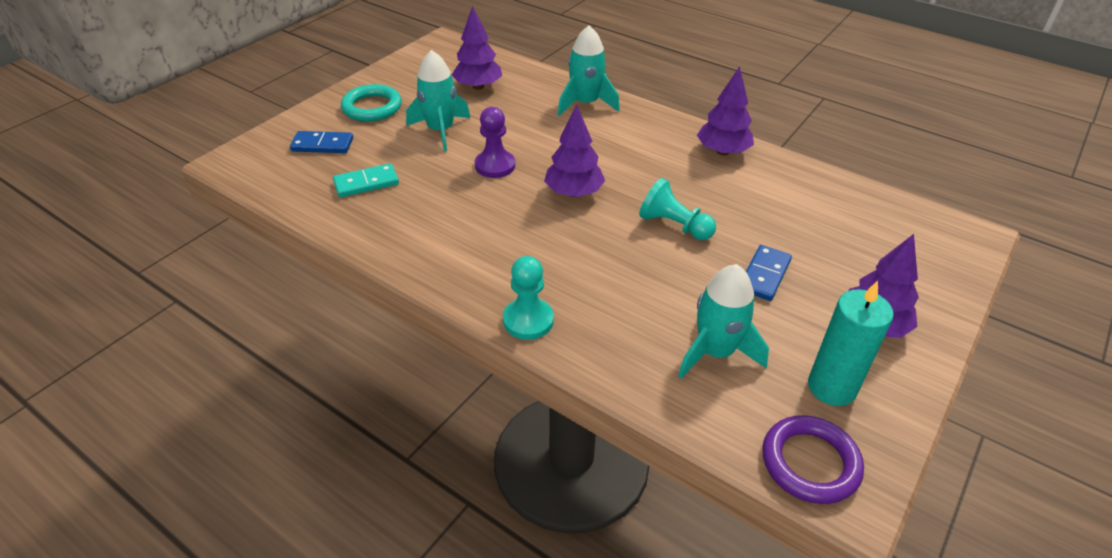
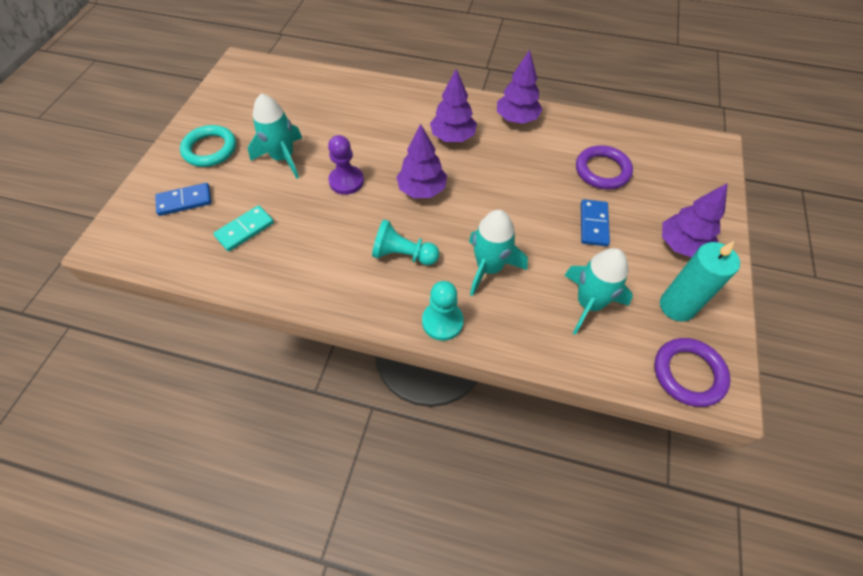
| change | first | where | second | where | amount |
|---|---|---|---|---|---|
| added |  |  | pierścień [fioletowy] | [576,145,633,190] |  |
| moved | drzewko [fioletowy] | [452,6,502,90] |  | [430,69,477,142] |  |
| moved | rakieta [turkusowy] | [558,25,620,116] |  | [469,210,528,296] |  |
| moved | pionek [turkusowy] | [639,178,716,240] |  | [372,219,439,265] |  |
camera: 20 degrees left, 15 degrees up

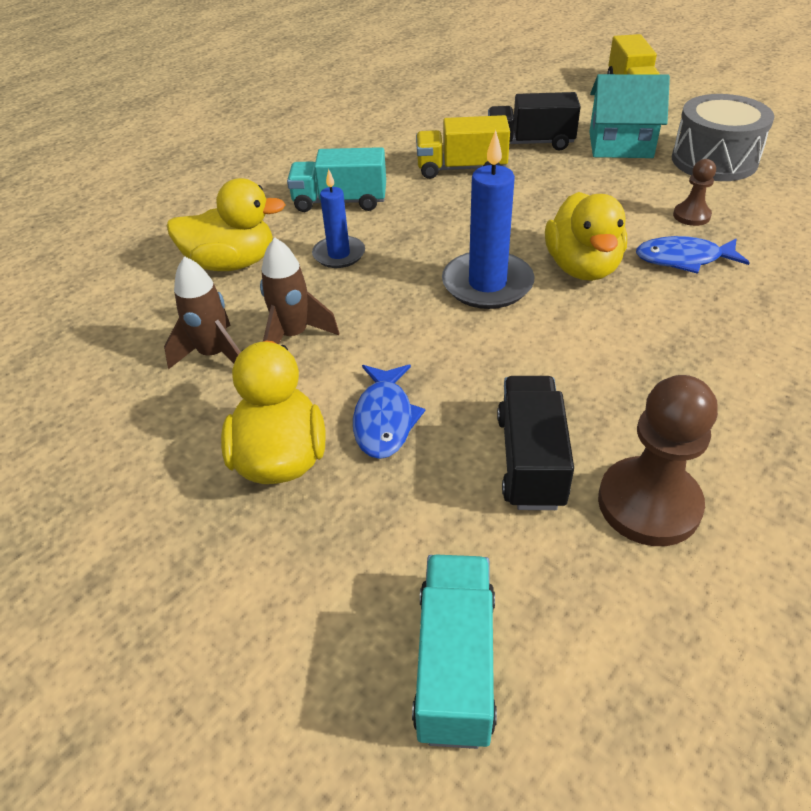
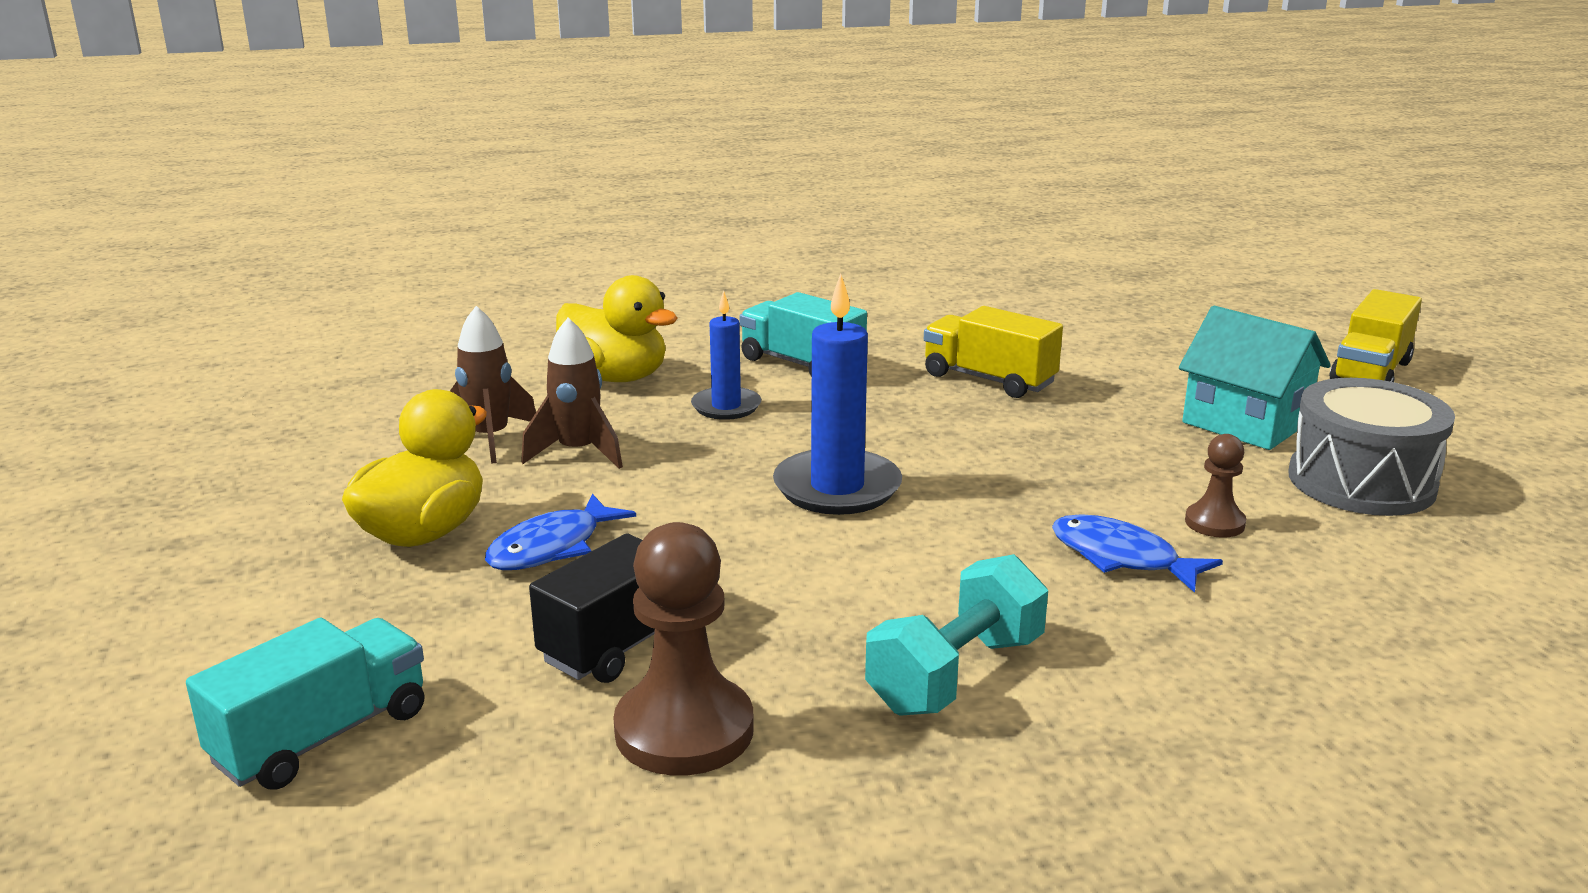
| change | first | where | second | where | amount |
|---|---|---|---|---|---|
| removed | ciężarówka [czarny] | [488,92,581,151] |  |  |  |
| removed | kaczka [żółty] | [545,192,627,281] |  |  |  |
| added |  |  | hantel [turkusowy] | [865,554,1048,716] |  |
camera: 35 degrees right, 20 degrees down

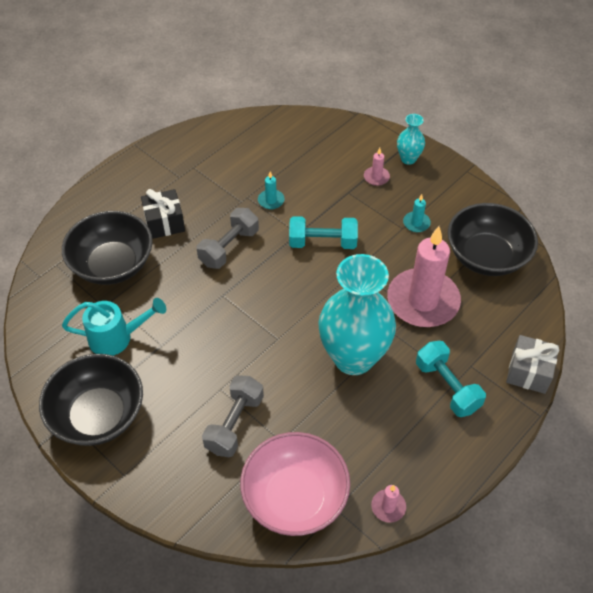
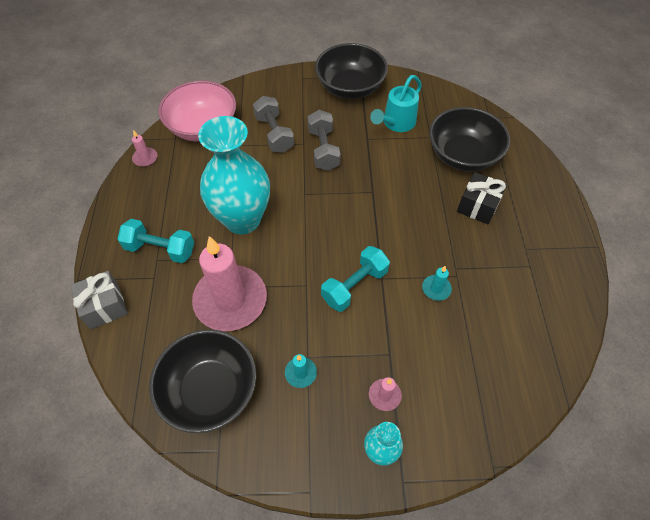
| change | first | where | second | where | amount |
|---|---|---|---|---|---|
| moved | hantel [szary] | [197,208,259,269] |  | [308,110,340,171] |  |
camera: 135 degrees right, 5 degrees up

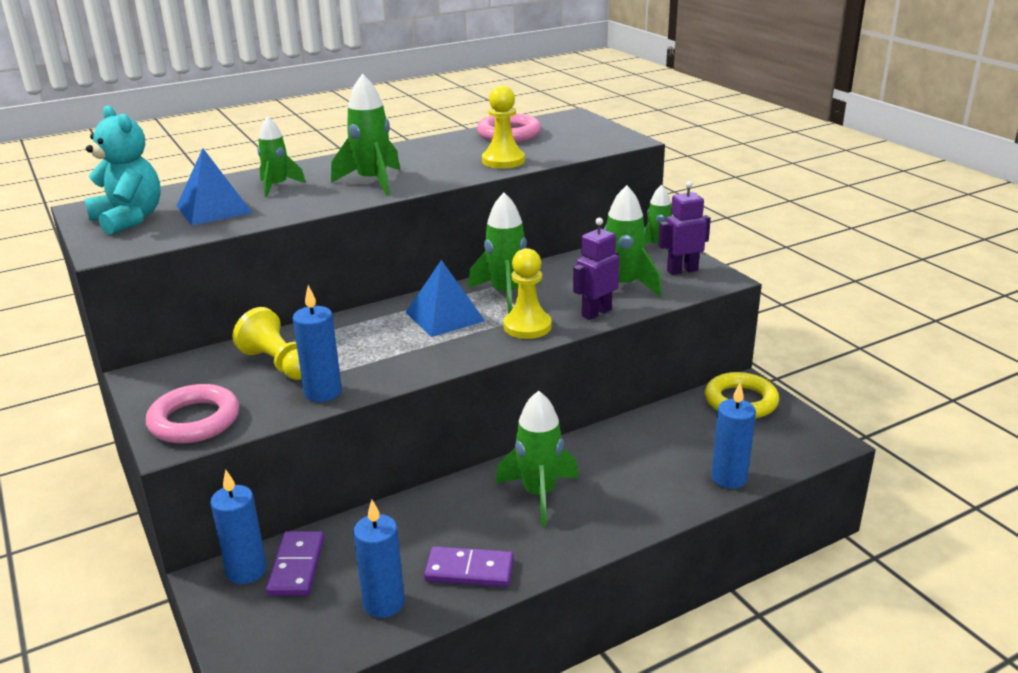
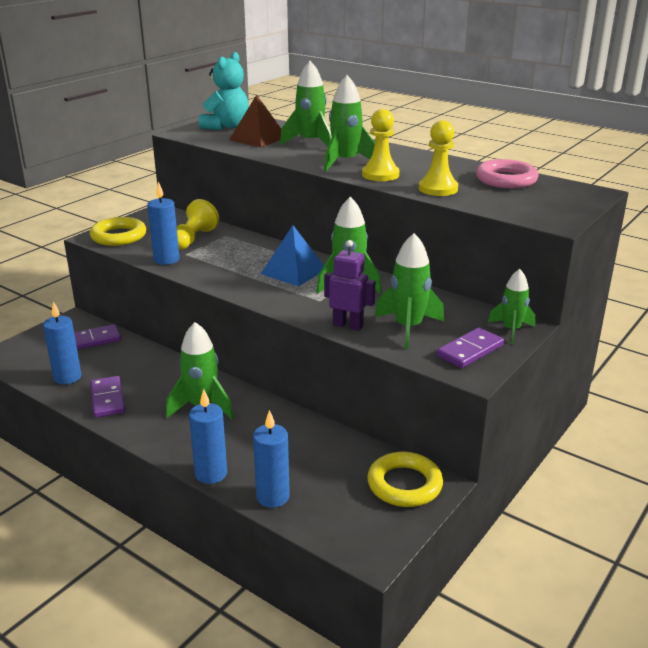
| change | first | where | second | where | amount |
|---|---|---|---|---|---|
| moved | świeca [niebieski] | [210,469,267,584] |  | [189,389,227,484] |  |
| moved | pionek [żółty] | [503,248,552,339] |  | [362,109,400,181] |  |
| replaced | robot [fioletowy] | [658,181,711,275] | kostka domina [fioletowy] | [437,327,504,368] |  |
| recoloured | pierścień [różowy] | [146,384,239,444] | pierścień [żółty] | [90,217,146,246] |  |
| recoloured | piramida [niebieski] | [177,148,253,226] | piramida [brązowy] | [229,94,281,147] |  |
| resized | rakieta [zielony] | [257,116,306,197] |  | [280,61,332,147] | x1.51 |
camera: 65 degrees right, 0 degrees up

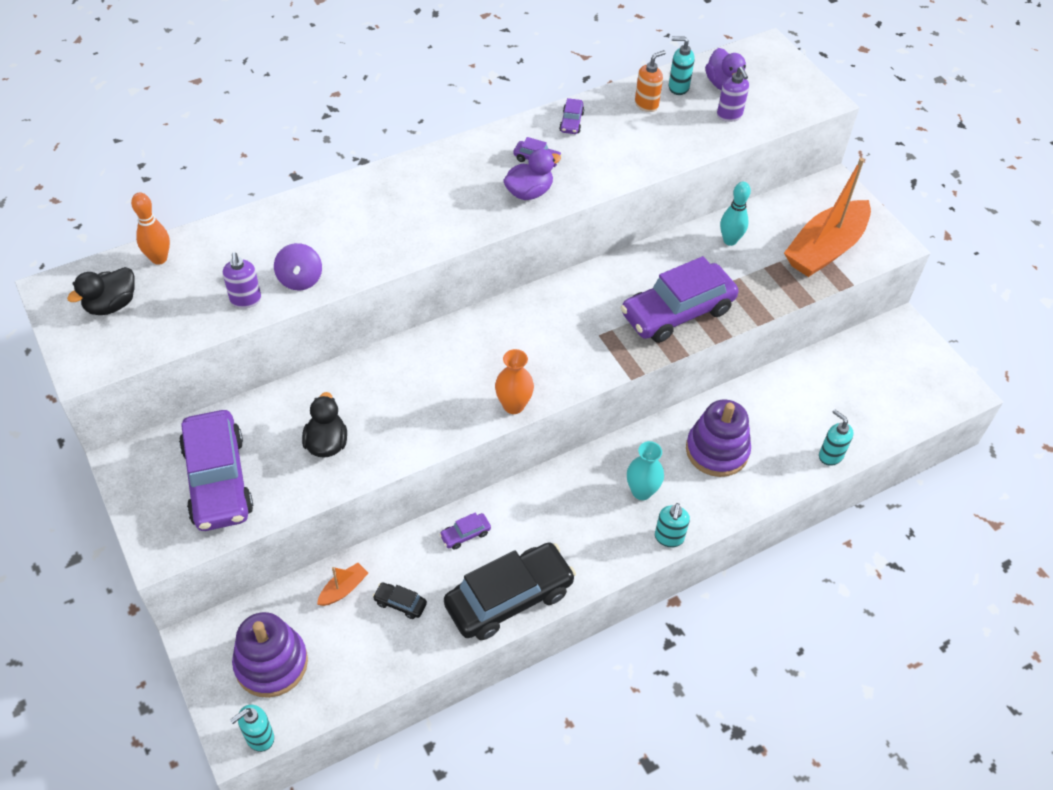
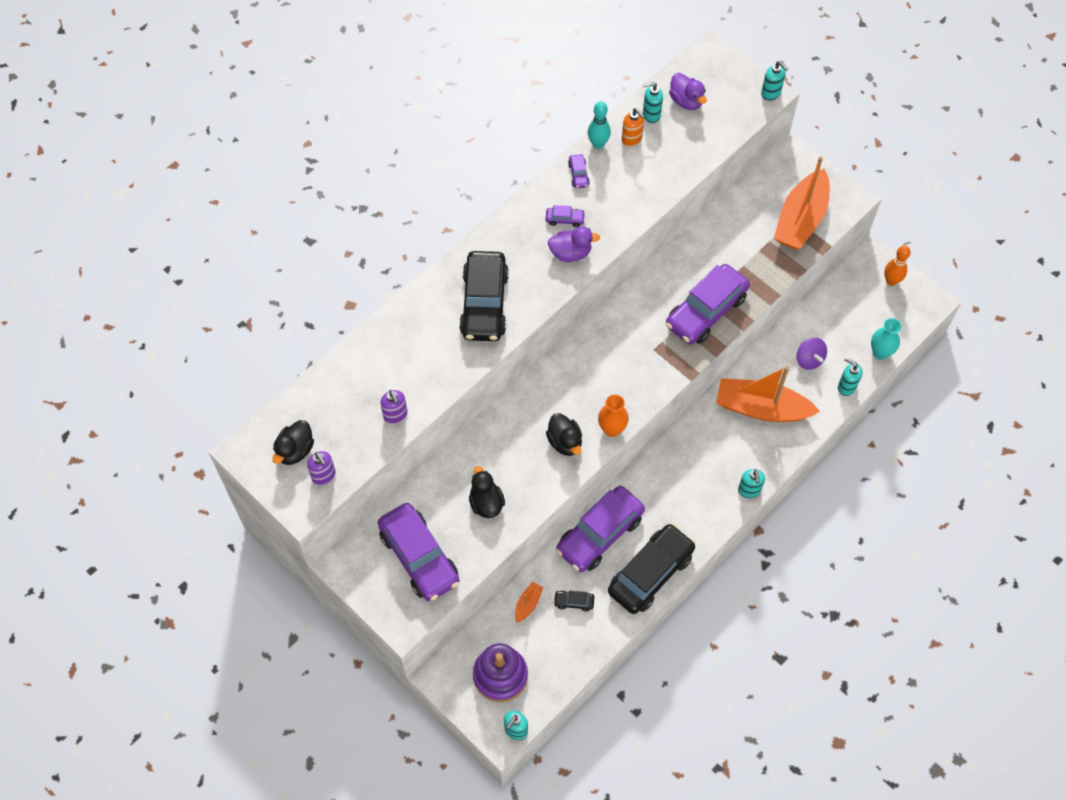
| change | first | where | second | where | amount |
|---|---|---|---|---|---|
| added |  |  | samochód [czarny] | [459,251,509,341] |  |
| added |  |  | kaczka [czarny] | [546,413,582,456] |  |
| added |  |  | dozownik mydła [turkusowy] | [761,61,788,101] |  |
| moved | kręgiel [pomarańczowy] | [131,193,170,265] |  | [884,245,911,286] |  |
| moved | bączek [fioletowy] | [274,243,322,290] |  | [796,338,827,370] |  |
| moved | wazon [turkusowy] | [627,441,664,500] |  | [871,318,902,360] |  |
| moved | dozownik mydła [fioletowy] | [717,66,749,122] |  | [307,451,336,485] |  |
| moved | kręgiel [turkusowy] | [720,182,751,246] |  | [588,101,611,149] |  |
| replaced | zabawka nakładanka [fioletowy] | [686,400,751,477] | łódka [pomarańczowy] | [716,366,820,422] |  |
| turned | kaczka [fioletowy] | [503,149,561,200] |  | [548,226,600,262] | 45 degrees clockwise |
| turned | dozownik mydła [pomarańczowy] | [635,50,666,112] |  | [622,108,645,147] | 105 degrees clockwise |
| resized | samochód [fioletowy] | [439,512,491,550] |  | [556,486,645,572] | x2.48 |
camera: 15 degrees left, 10 degrees up

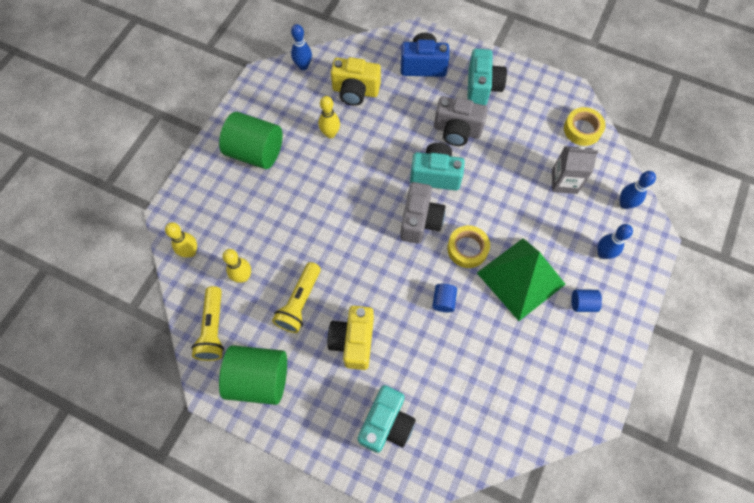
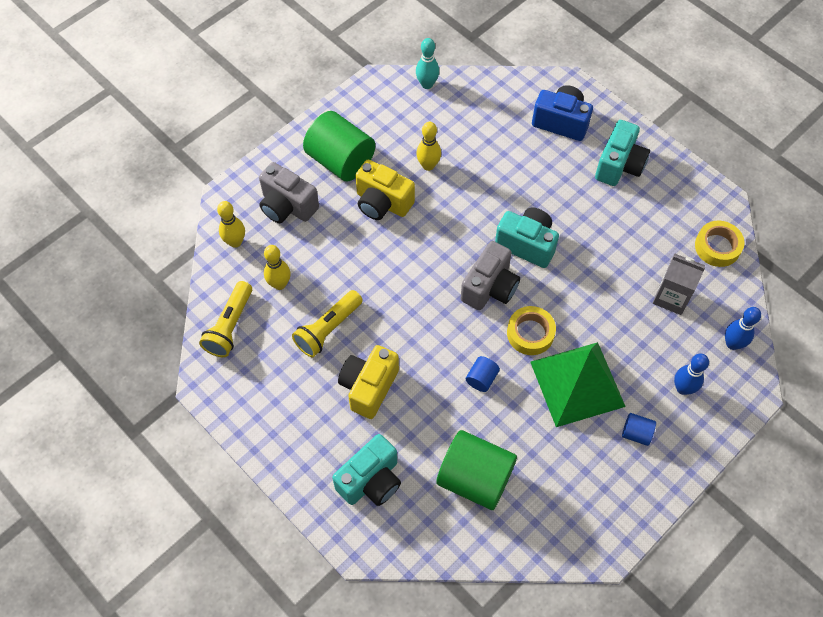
| change | first | where | second | where | amount |
|---|---|---|---|---|---|
| moved | walec [zielony] | [219,345,287,405] |  | [436,430,517,510] |  |
| moved | aparat fotograficzny [żółty] | [331,57,381,106] |  | [355,160,415,220] |  |
| moved | aparat fotograficzny [szary] | [434,96,488,146] |  | [259,162,319,223] |  |
| recoloured | kręgiel [niebieski] | [291,24,312,70] | kręgiel [turkusowy] | [416,38,439,89] |  |
camera: 20 degrees right, 5 degrees down

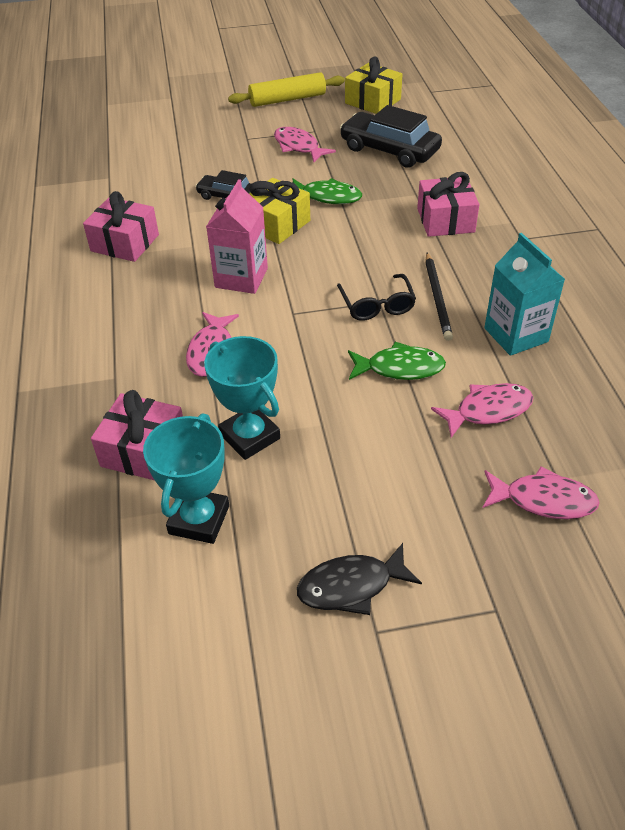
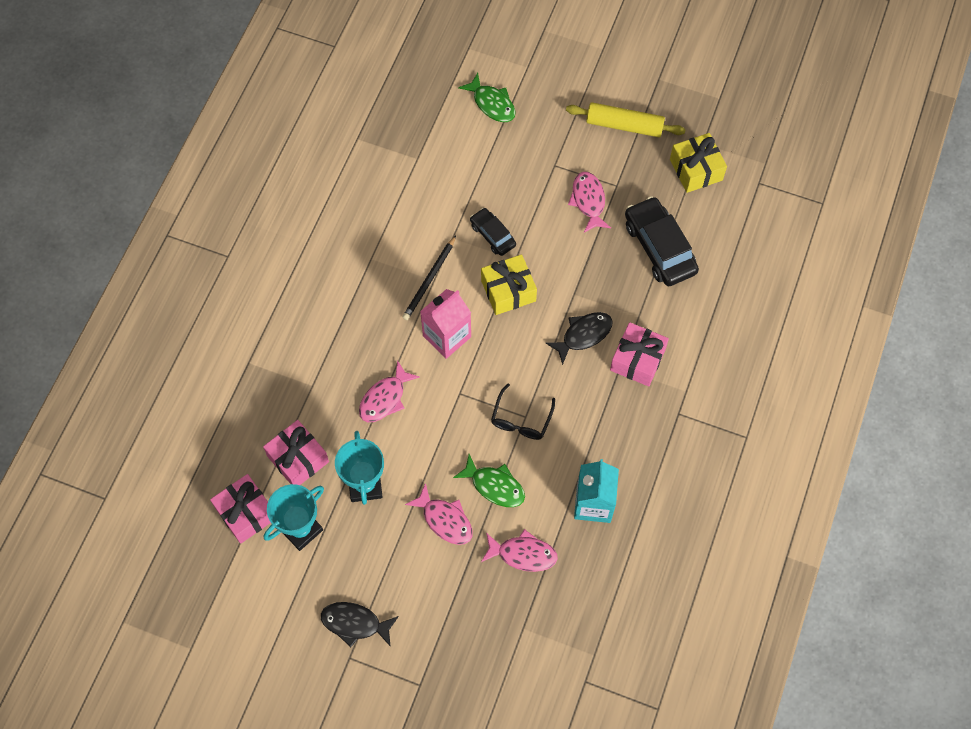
| change | first | where | second | where | amount |
|---|---|---|---|---|---|
| added |  |  | ryba [czarny] | [546,312,613,365] |  |
| moved | prezent [różowy] | [83,191,159,262] |  | [210,474,271,544] |  |
| moved | ryba [zielony] | [293,178,362,204] |  | [458,73,515,122] |  |
| moved | ołówek [czarny] | [425,252,453,341] |  | [403,236,456,320] |  |
| moved | ryba [różowy] | [483,466,600,519] |  | [405,483,473,545] |  |
camera: 30 degrees right, 20 degrees up

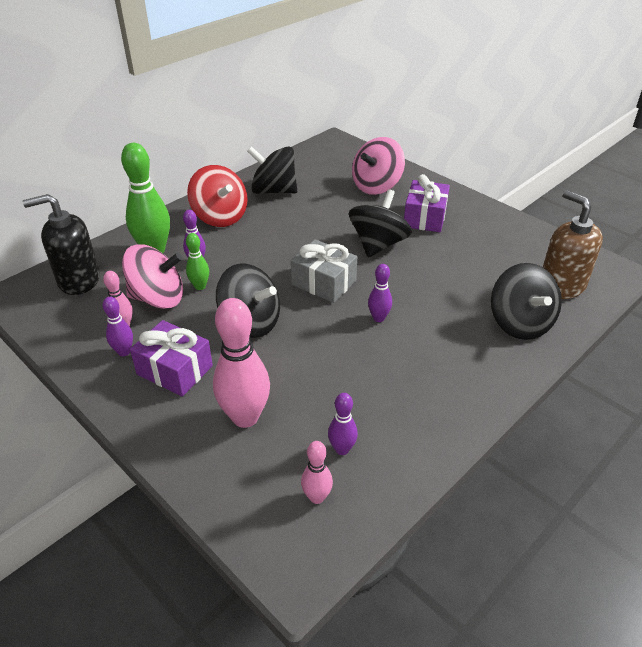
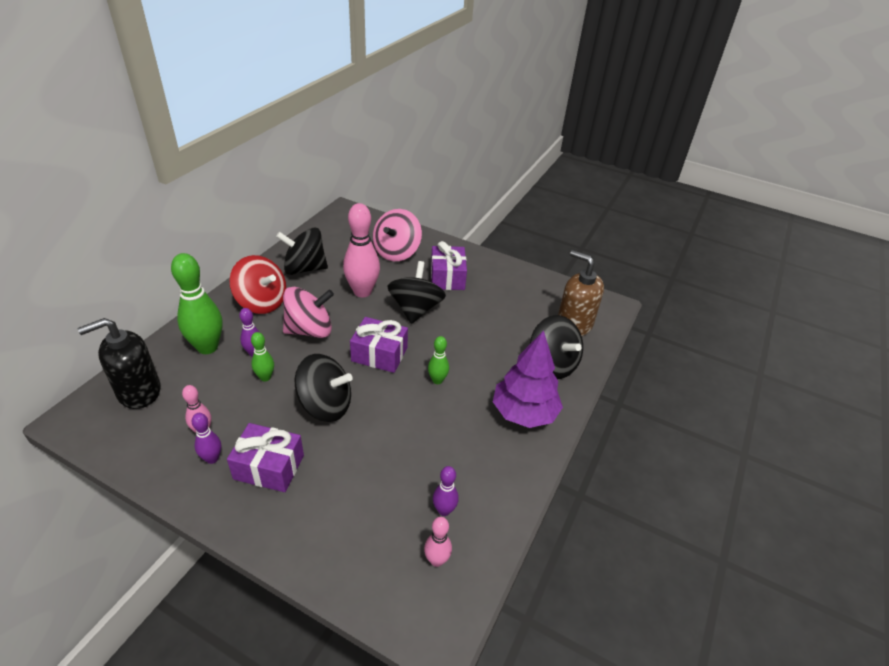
| change | first | where | second | where | amount |
|---|---|---|---|---|---|
| added |  |  | drzewko [fioletowy] | [493,330,563,428] |  |
| moved | bączek [różowy] | [122,244,183,309] |  | [283,287,334,338] |  |
| moved | kręgiel [różowy] | [213,298,270,428] |  | [343,203,380,297] |  |
| recoloured | prezent [szary] | [291,239,357,303] | prezent [fioletowy] | [350,317,408,373] |  |
| recoloured | kręgiel [fioletowy] | [368,264,392,322] | kręgiel [zielony] | [428,336,449,384] |  |
camera: 20 degrees left, 0 degrees up

